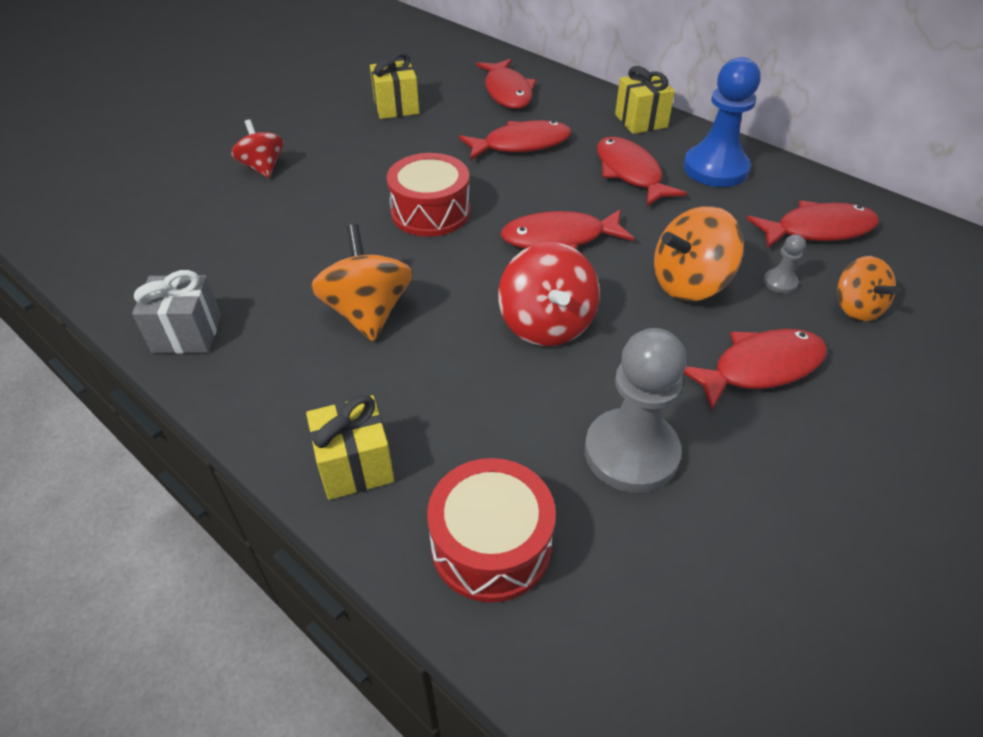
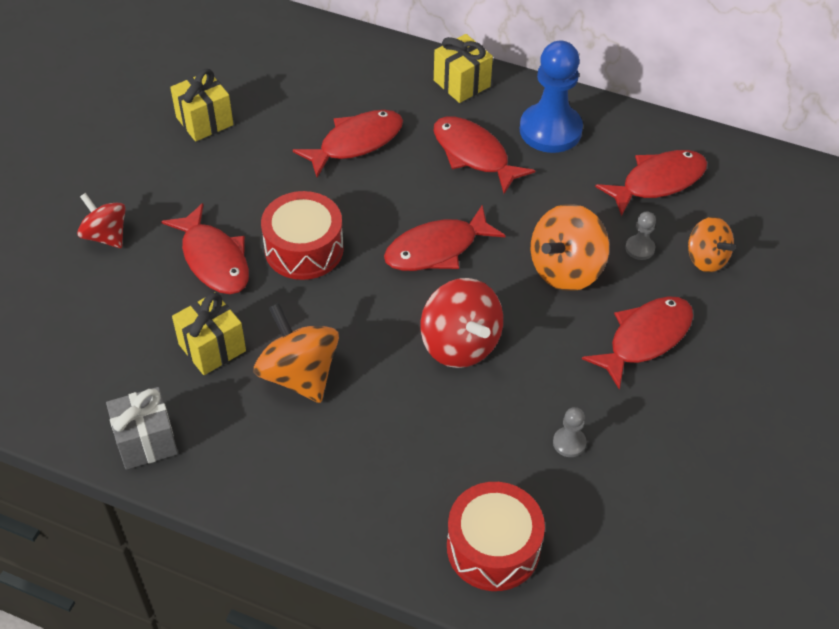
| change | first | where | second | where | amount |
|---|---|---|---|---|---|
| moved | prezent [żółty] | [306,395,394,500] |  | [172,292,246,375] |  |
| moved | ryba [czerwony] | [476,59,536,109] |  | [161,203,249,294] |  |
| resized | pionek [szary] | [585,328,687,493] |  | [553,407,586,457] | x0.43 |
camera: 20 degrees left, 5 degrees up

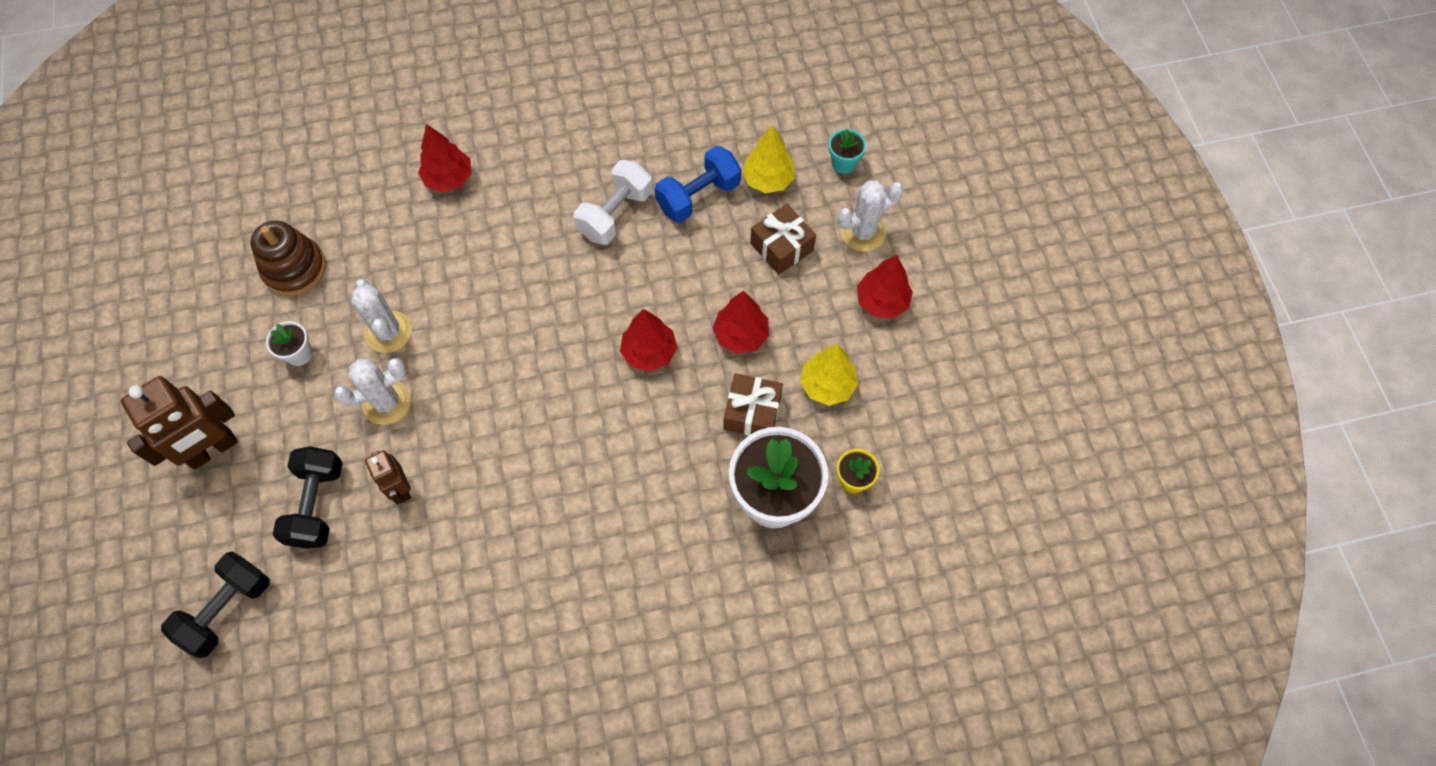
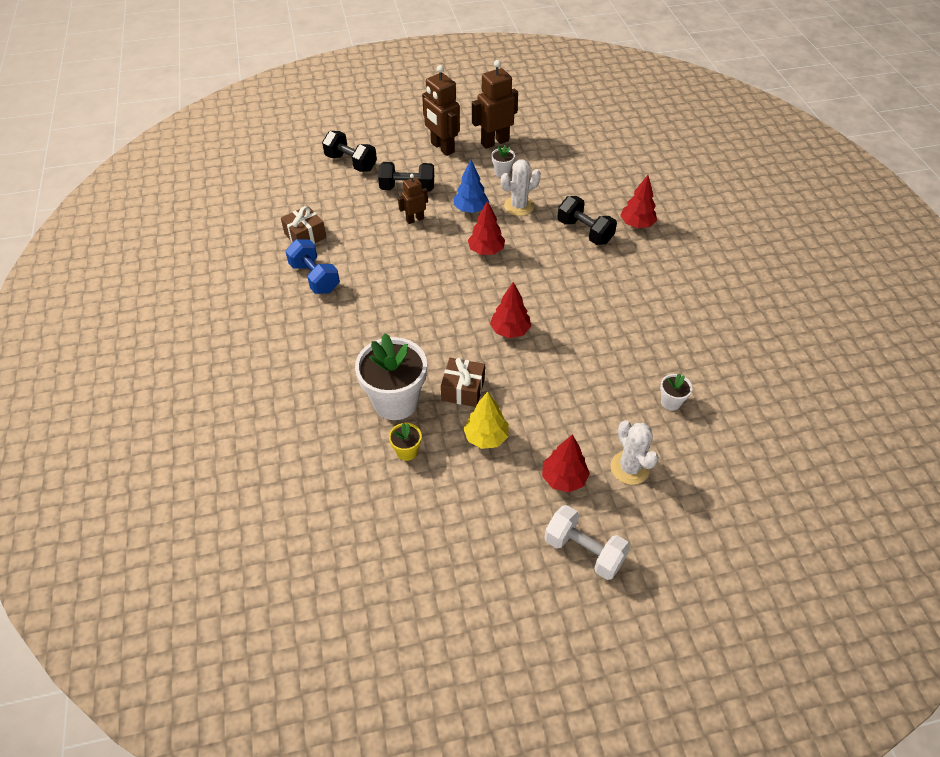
| change | first | where | second | where | amount |
|---|---|---|---|---|---|
| removed | zabawka nakładanka [brązowy] | [250,220,326,296] |  |  |  |
| removed | doniczka [turkusowy] | [829,129,866,174] |  |  |  |
| added |  |  | robot [brązowy] | [472,60,518,149] |  |
| added |  |  | hantel [czarny] | [557,196,617,245] |  |
| moved | hantel [biały] | [574,160,653,245] |  | [544,505,630,580] |  |
| moved | hantel [niebieski] | [655,146,741,223] |  | [285,239,340,294] |  |
| moved | drzewko [czerwony] | [713,291,769,354] |  | [468,201,505,255] |  |
| moved | prezent [brązowy] | [750,204,816,275] |  | [281,206,326,244] |  |
| replaced | kaktus [biały] | [334,358,411,425] | drzewko [niebieski] | [454,160,489,213] |  |
| replaced | drzewko [żółty] | [742,125,795,193] | doniczka [biały] | [660,374,693,411] |  |
camera: 90 degrees right, 15 degrees down

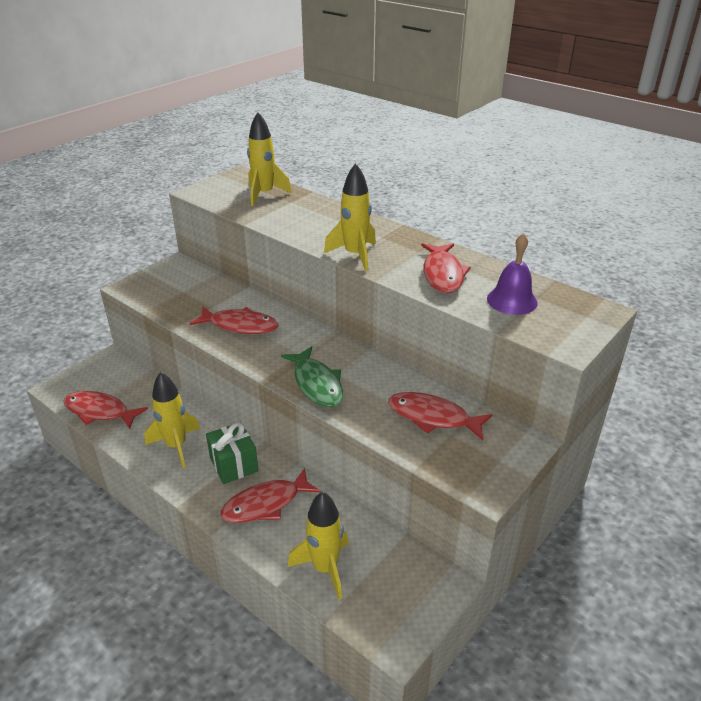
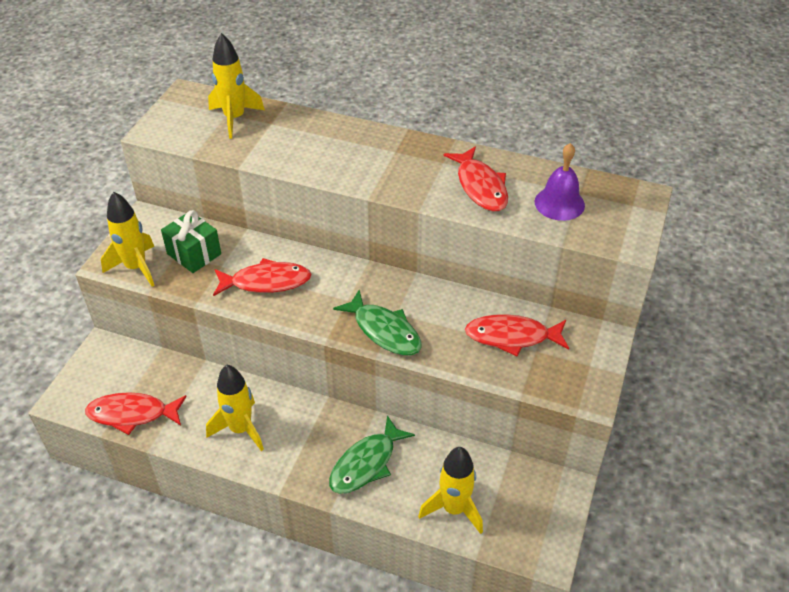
| change | first | where | second | where | amount |
|---|---|---|---|---|---|
| moved | prezent [zielony] | [206,422,259,484] |  | [161,210,221,273] |  |
| moved | rakieta [żółty] | [324,163,376,271] |  | [101,192,155,287] |  |
| recoloured | ryba [czerwony] | [220,468,321,523] | ryba [zielony] | [329,415,415,494] |  |
camera: 20 degrees left, 10 degrees up

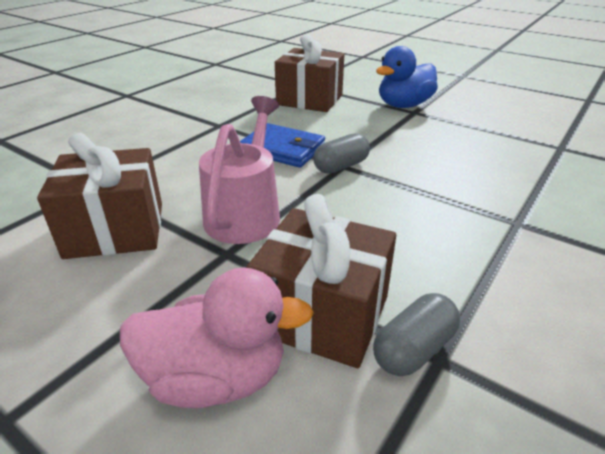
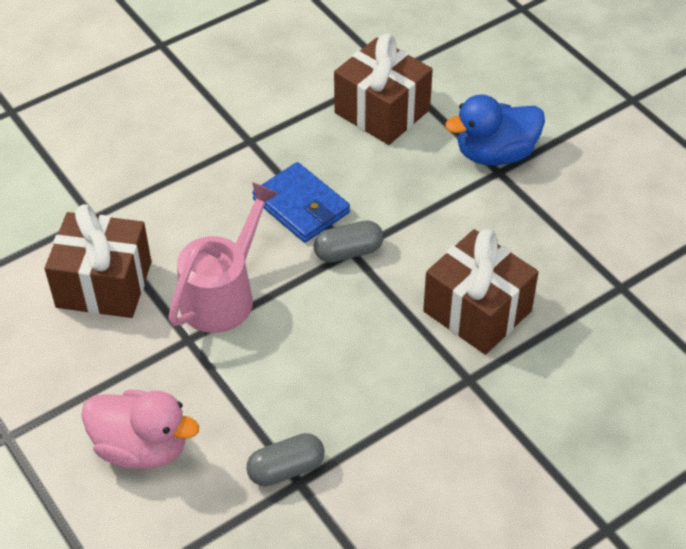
| change | first | where | second | where | amount |
|---|---|---|---|---|---|
| moved | prezent [brązowy] | [246,194,396,368] |  | [423,229,538,355] |  |
camera: 20 degrees right, 15 degrees up

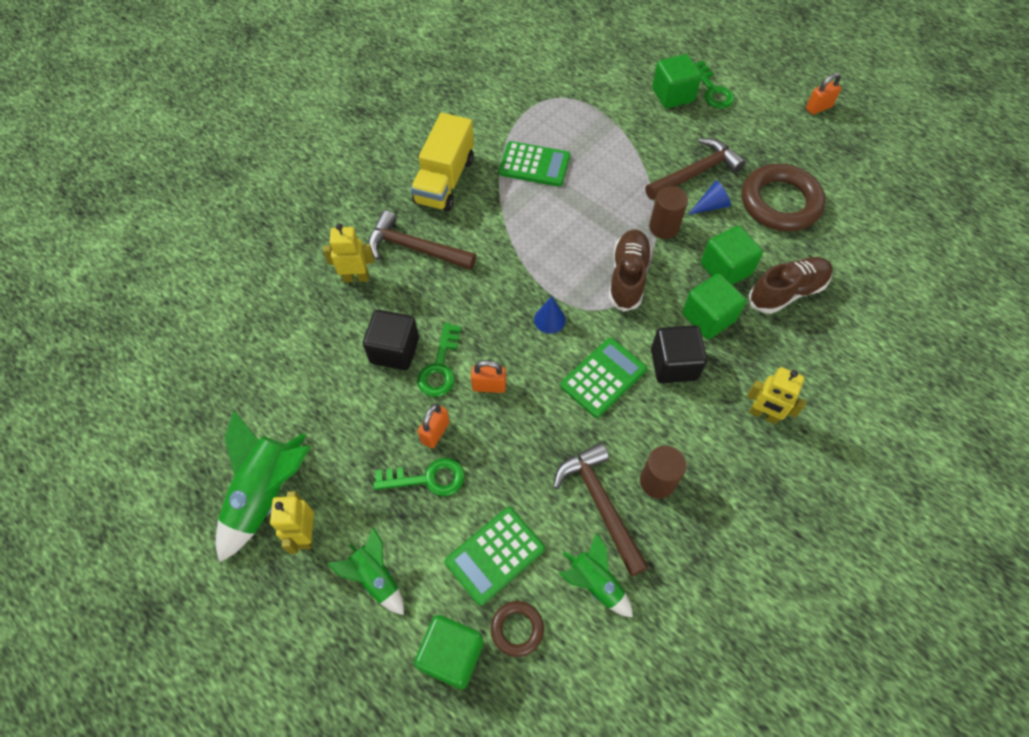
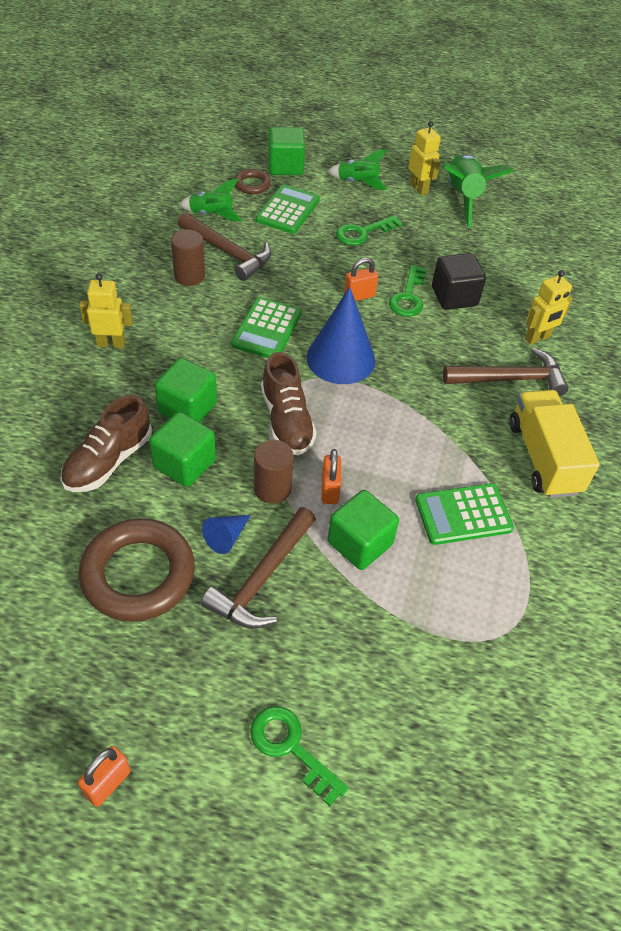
| change | first | where | second | where | amount |
|---|---|---|---|---|---|
| removed | sześcian [czarny] | [651,325,707,383] |  |  |  |
| moved | kłódka [pomarańczowy] | [418,403,450,448] |  | [321,449,341,504] |  |
| moved | sześcian [zielony] | [652,54,702,108] |  | [328,490,399,570] |  |
| turned | klucz [zielony] | [417,323,461,397] |  | [389,265,427,317] | 150 degrees counterclockwise |
| resized | stożek [niebieski] | [534,296,566,334] |  | [306,287,375,384] | x2.12 |
camera: 150 degrees right, 10 degrees down

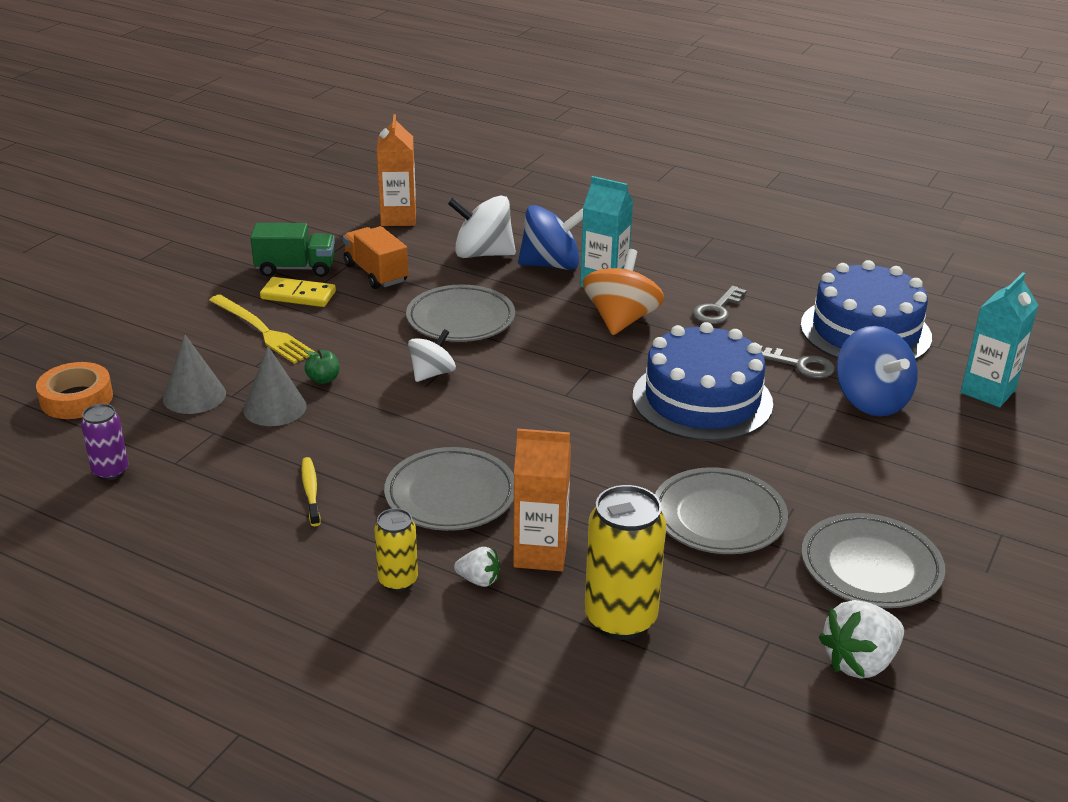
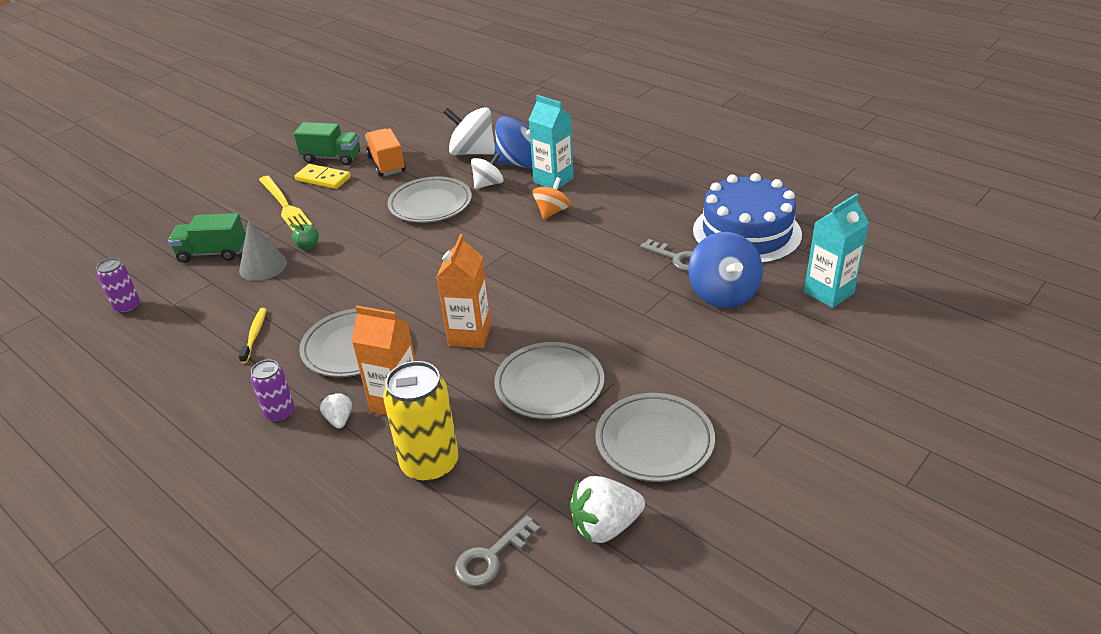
| change | first | where | second | where | amount |
|---|---|---|---|---|---|
| removed | taśma klejąca [pomarańczowy] | [36,362,113,419] |  |  |  |
| removed | tort [niebieski] | [633,322,773,441] |  |  |  |
| moved | karton mleka [pomarańczowy] | [377,114,416,226] |  | [437,234,491,348] |  |
| moved | bączek [biały] | [408,329,456,382] |  | [471,153,503,189] |  |
| moved | klucz [szary] | [692,286,747,324] |  | [455,515,540,587] |  |
| replaced | stożek [szary] | [163,335,226,414] | ciężarówka [zielony] | [168,213,246,263] |  |
| recoloured | puszka [żółty] | [374,508,418,592] | puszka [fioletowy] | [251,360,295,423] |  |
| turned | truskawka [biały] | [454,547,500,587] |  | [320,393,352,429] | 135 degrees counterclockwise |
| resized | bączek [pomarańczowy] | [583,249,664,335] |  | [533,177,571,219] | x0.61 |
camera: 15 degrees right, 5 degrees up

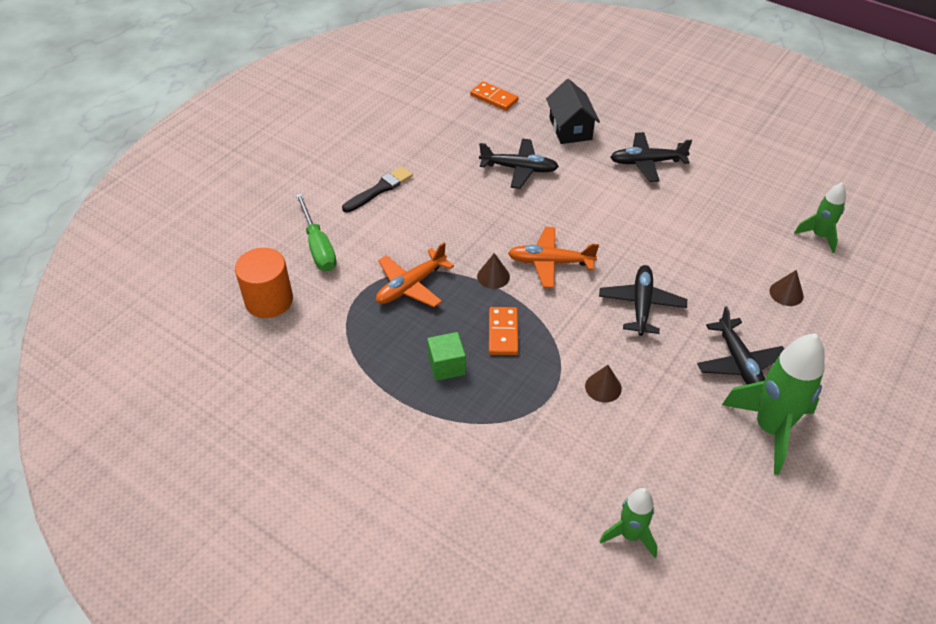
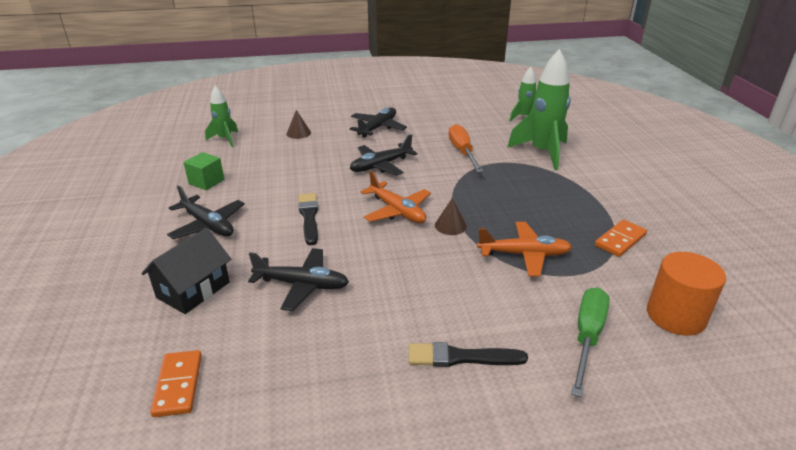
| change | first | where | second | where | amount |
|---|---|---|---|---|---|
| added |  |  | pędzel [czarny] | [298,193,318,245] |  |
| moved | sześcian [zielony] | [427,332,466,381] |  | [183,152,224,190] |  |
| moved | kostka domina [pomarańczowy] | [489,307,518,355] |  | [595,220,647,257] |  |
| moved | rakieta [zielony] | [722,333,825,475] |  | [507,49,571,170] |  |
| replaced | stożek [brązowy] | [585,365,622,403] | śrubokręt [pomarańczowy] | [449,124,483,172] |  |
| turned | samolot [czarny] | [479,139,559,189] |  | [248,248,349,311] | 135 degrees clockwise |
camera: 135 degrees left, 15 degrees down

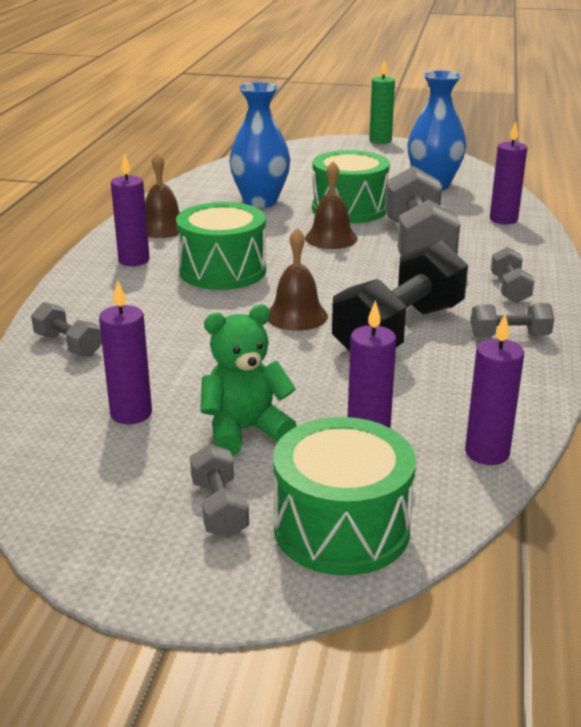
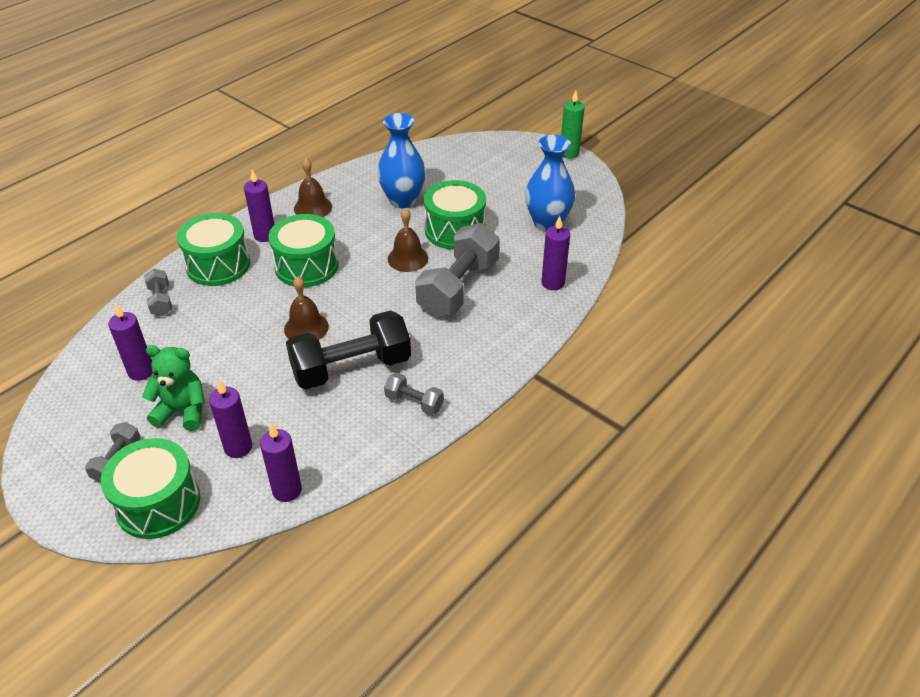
| change | first | where | second | where | amount |
|---|---|---|---|---|---|
| removed | hantel [szary] | [491,247,534,303] |  |  |  |
| added |  |  | bęben [zielony] | [177,213,251,286] |  |
camera: 30 degrees right, 15 degrees up

